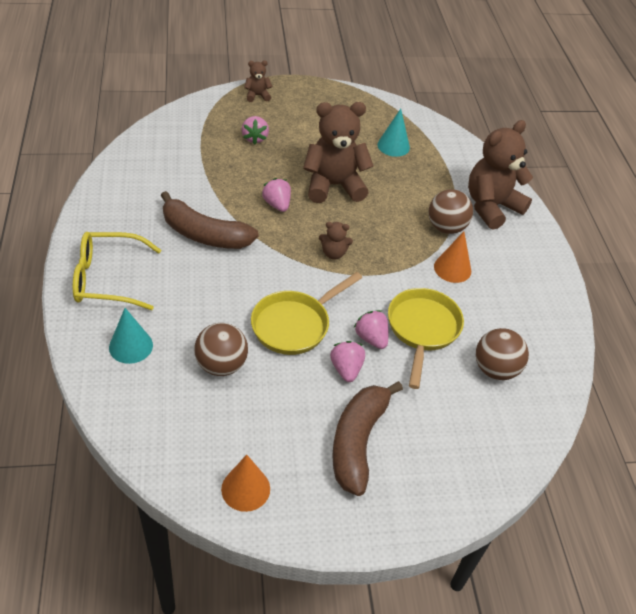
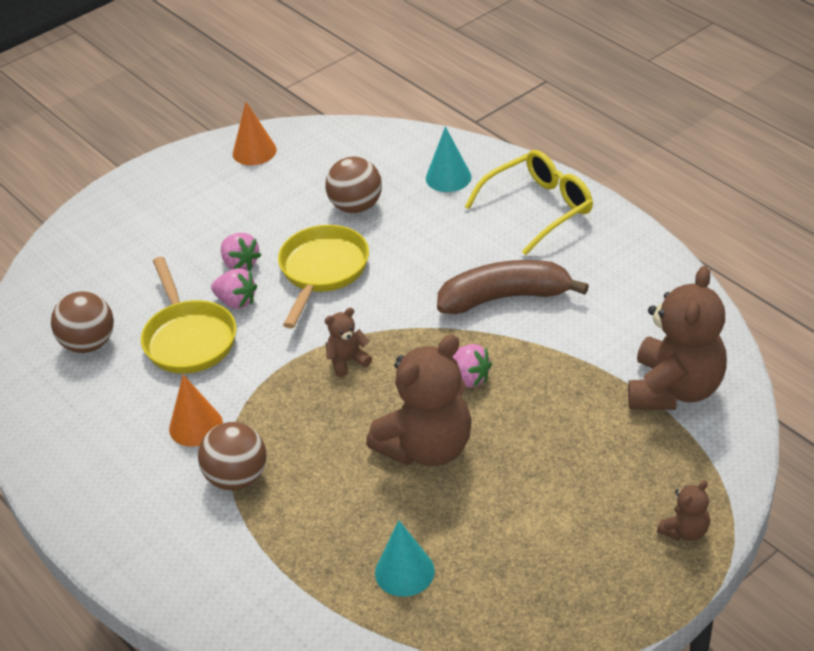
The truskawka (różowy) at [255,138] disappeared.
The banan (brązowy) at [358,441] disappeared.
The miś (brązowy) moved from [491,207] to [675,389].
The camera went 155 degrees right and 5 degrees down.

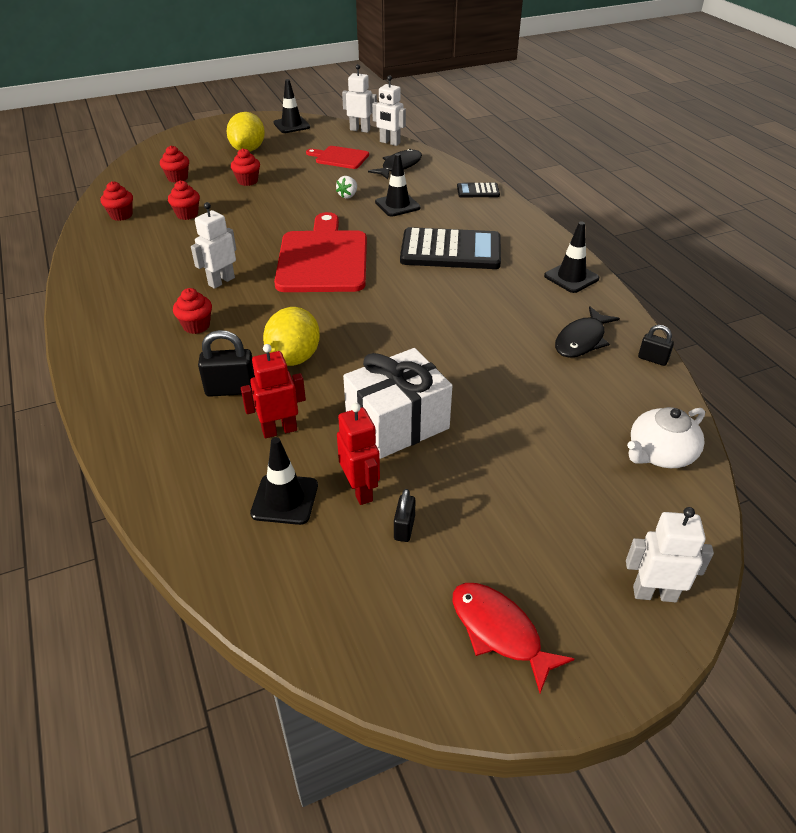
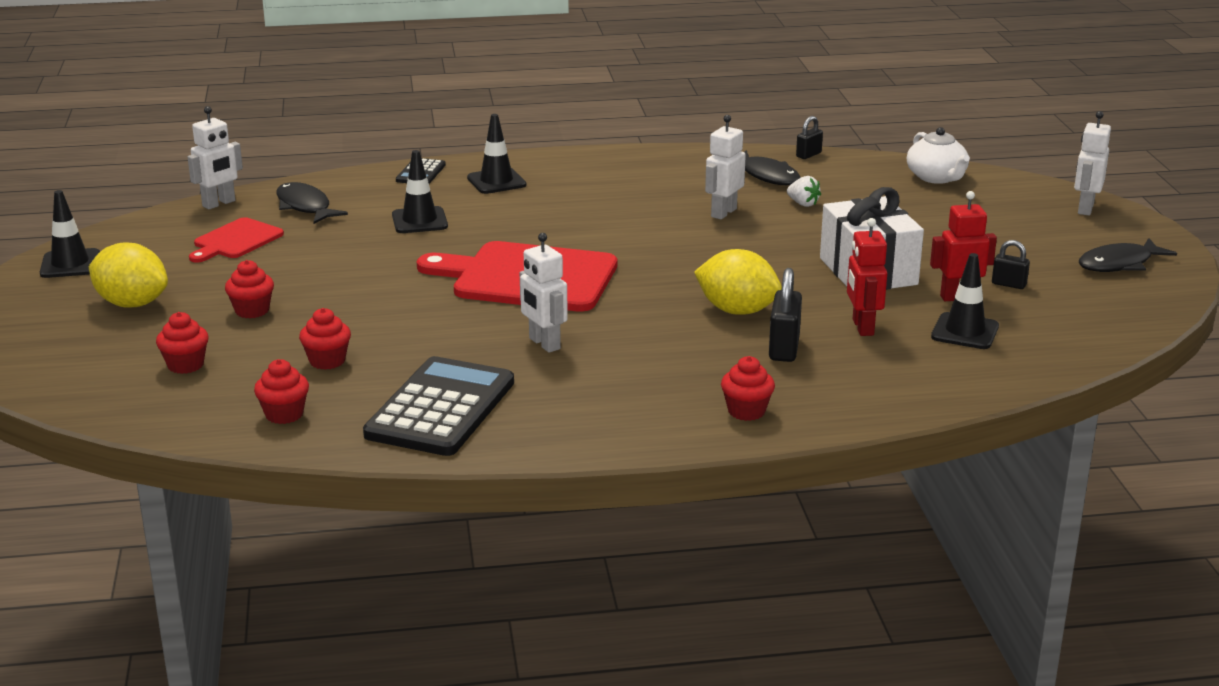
The muffinka (czerwony) moved from [196,326] to [746,411].
The truskawka (biały) moved from [348,195] to [803,204].
The robot (biały) moved from [360,130] to [723,213].
The kalkulator (czarny) moved from [450,250] to [441,408].
The ryba (czerwony) at [499,631] became the ryba (czarny) at [1119,264].
The pachołek (czarny) moved from [571,277] to [496,181].
The camera went 75 degrees left and 15 degrees down.

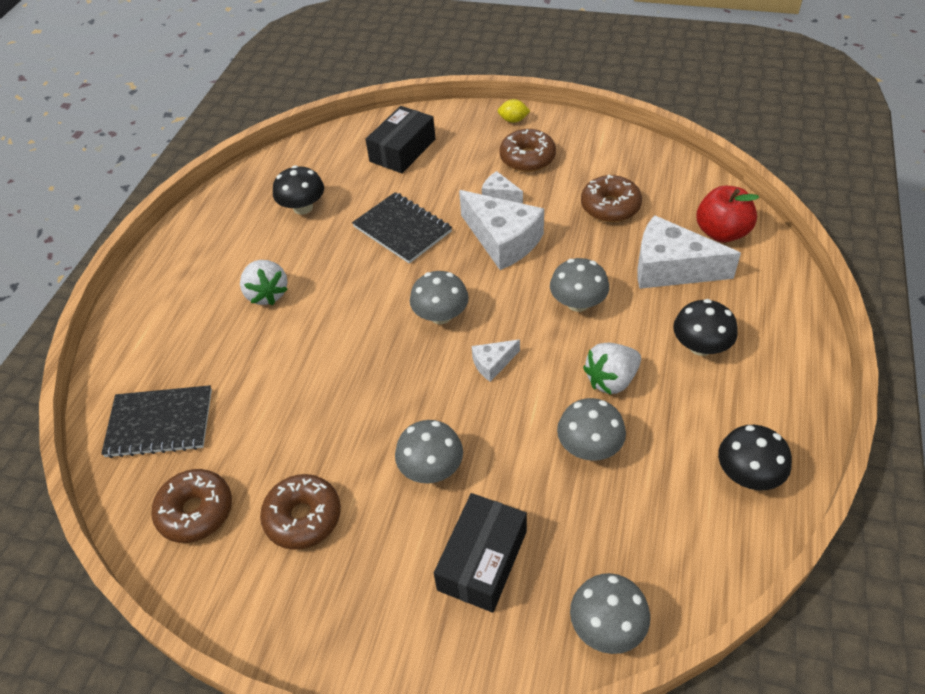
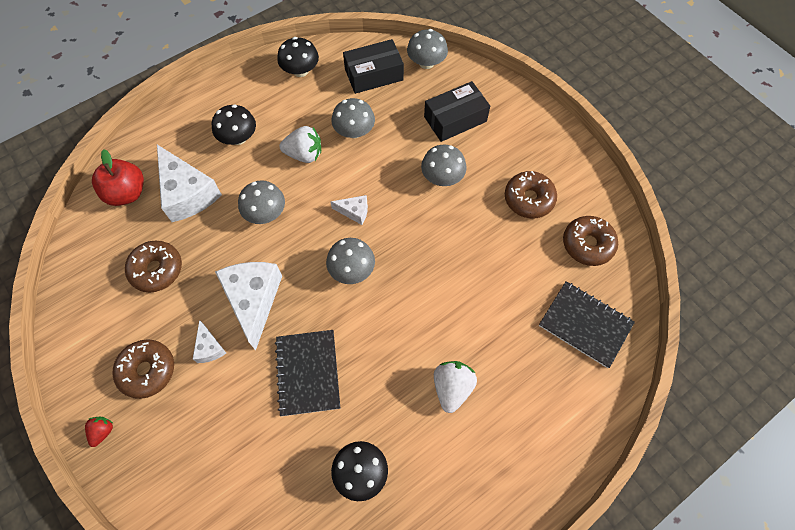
The pudełko (czarny) moved from [402,150] to [374,74].
The cytryna (żółty) at [513,120] was replaced by the truskawka (czerwony) at [103,431].
The camera went 145 degrees left and 15 degrees up.

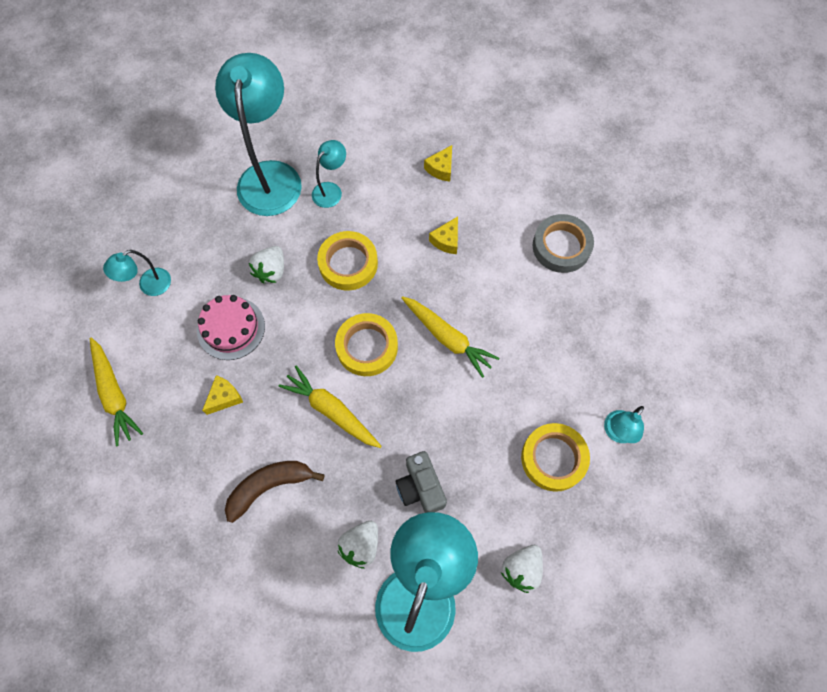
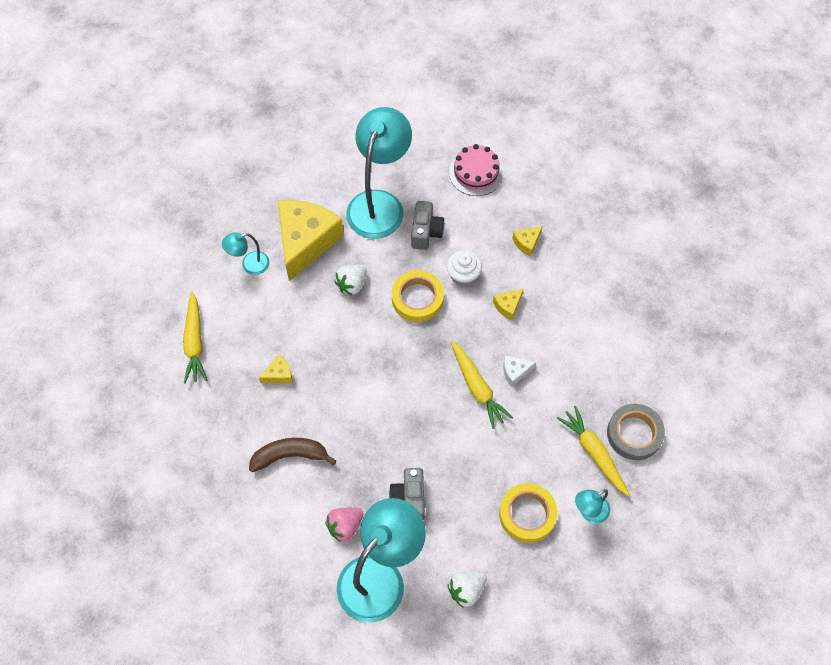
The tort (różowy) moved from [231,328] to [476,173].
The marchewka (żółty) moved from [331,410] to [594,453].
The lampka (turkusowy) at [331,190] was replaced by the aparat fotograficzny (szary) at [426,232].
The taśma klejąca (żółty) at [367,347] disappeared.
The truskawka (biały) at [361,545] became the truskawka (różowy) at [345,526].
The taśma klejąca (szary) moved from [561,246] to [634,434].
The ser (żółty) at [306,241] appeared.
The muffinka (biały) at [463,275] appeared.
The ser (biały) at [515,372] appeared.
The camera went 20 degrees right and 5 degrees down.

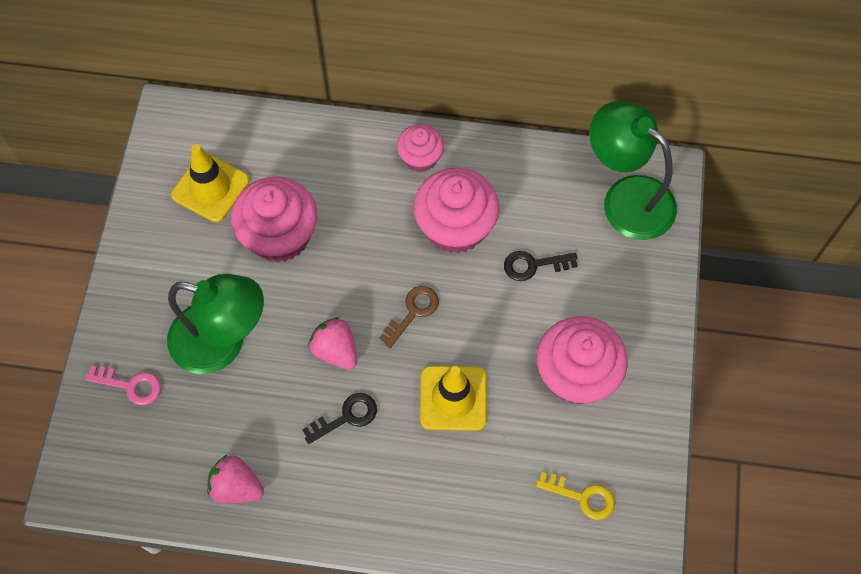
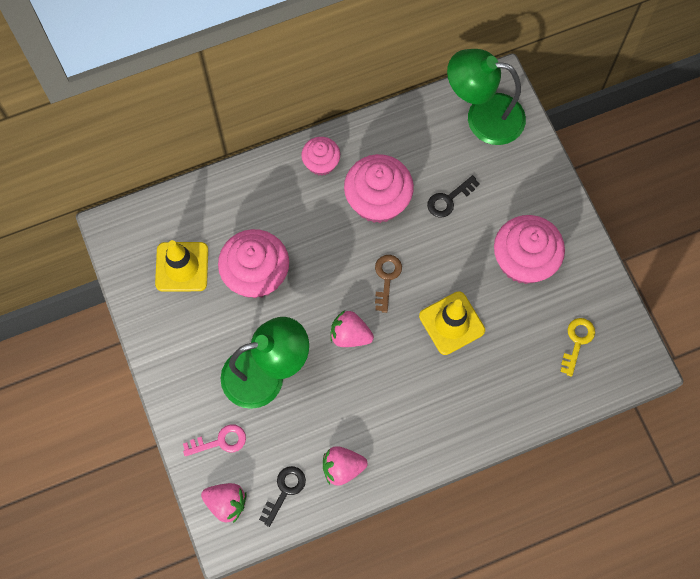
The klucz (czarny) moved from [346,417] to [284,491].
The klucz (żółty) at [582,497] turned 60 degrees counterclockwise.
The truskawka (różowy) at [226,503] appeared.
The camera went 30 degrees left and 5 degrees up.

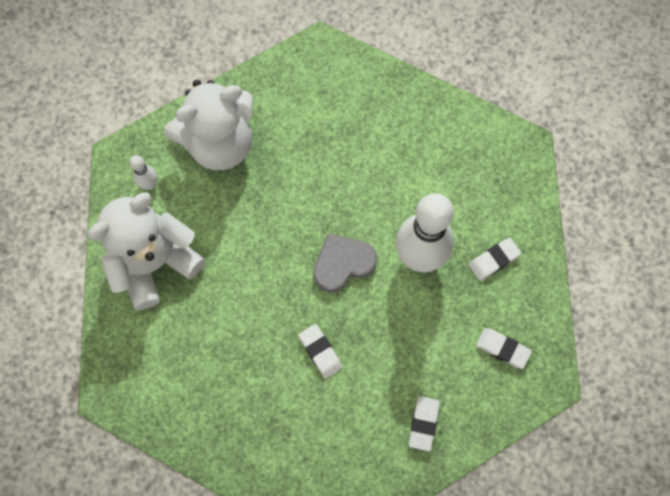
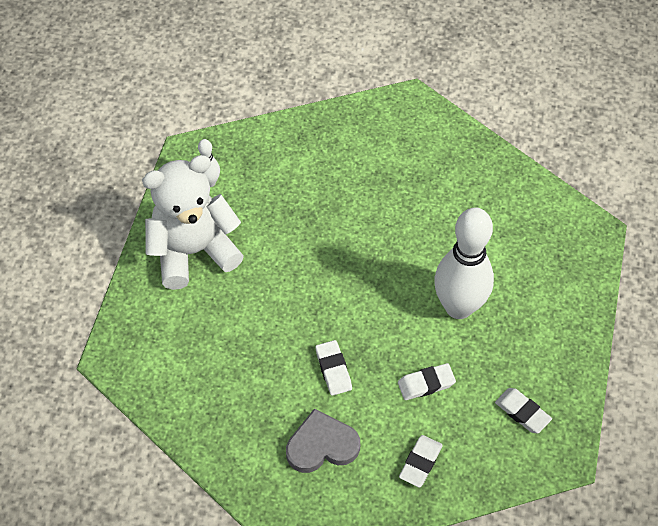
The miś (biały) at [219,143] disappeared.
The serce (szary) moved from [342,263] to [322,445].
The gumka do mazania (biały) moved from [493,260] to [426,384].
The camera went 15 degrees right and 15 degrees down.

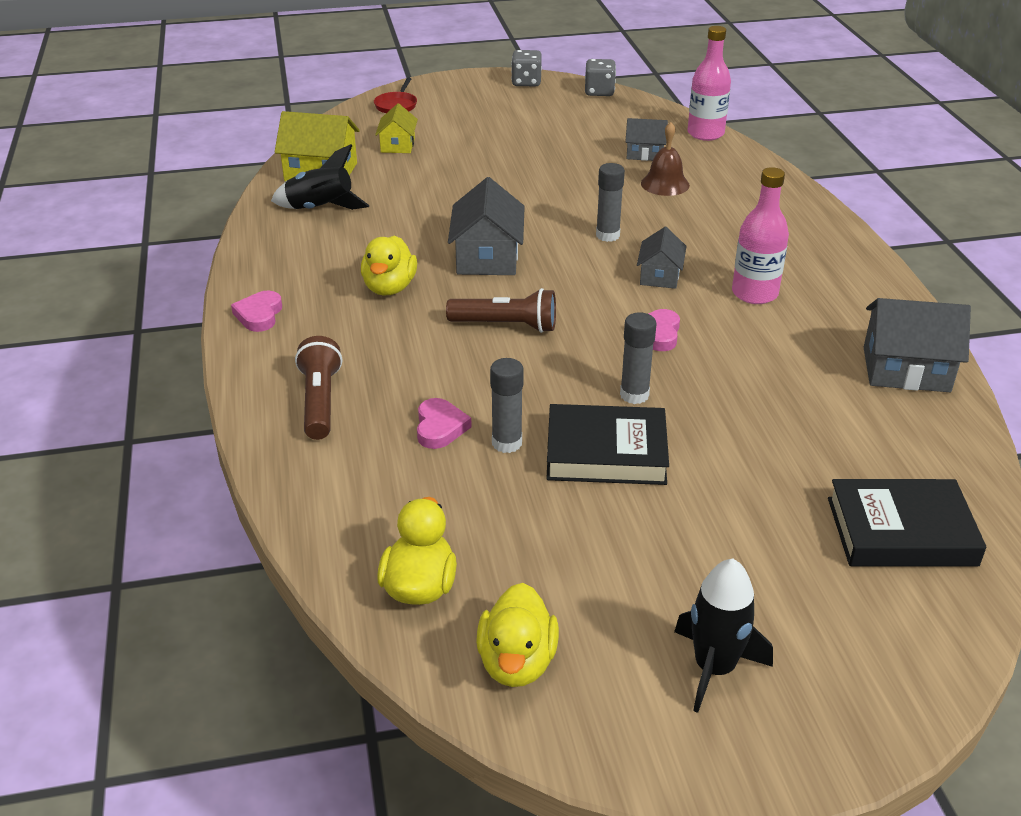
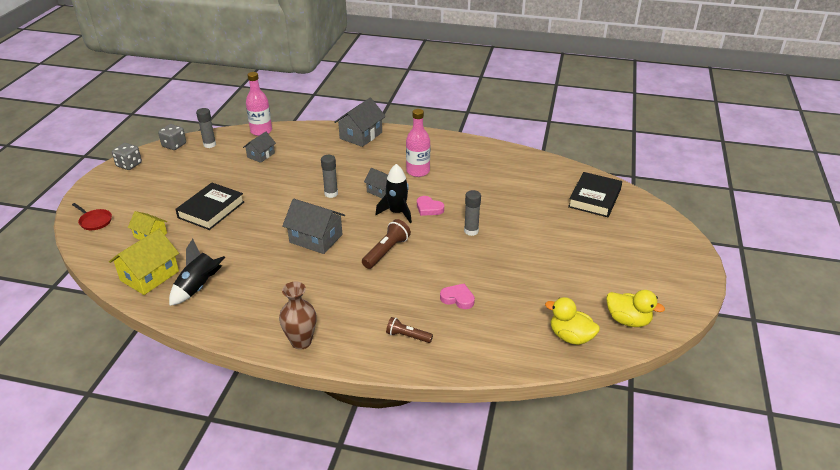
The serce (różowy) at [259,315] was replaced by the wazon (brązowy) at [301,342].
The latarka (brązowy) at [320,401] changed to 0.66 times the size.
The kaczka (żółty) at [389,288] disappeared.
The klej w sztyfcie (szary) moved from [507,443] to [209,144].
The książka (czarny) moved from [606,452] to [211,210].
The dzwonek (brązowy) at [665,184] disappeared.
The rakieta (czarny) moved from [714,668] to [397,212].
The domek (szary) moved from [906,369] to [361,135].
The camera went 65 degrees left and 0 degrees up.

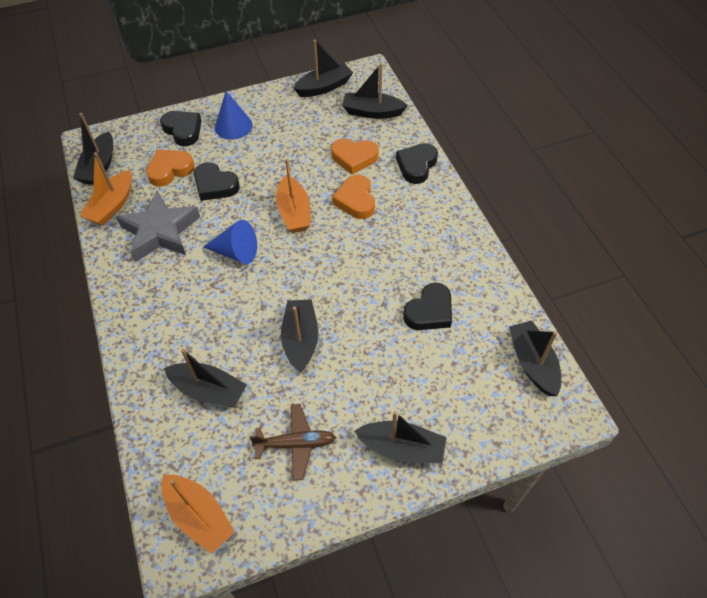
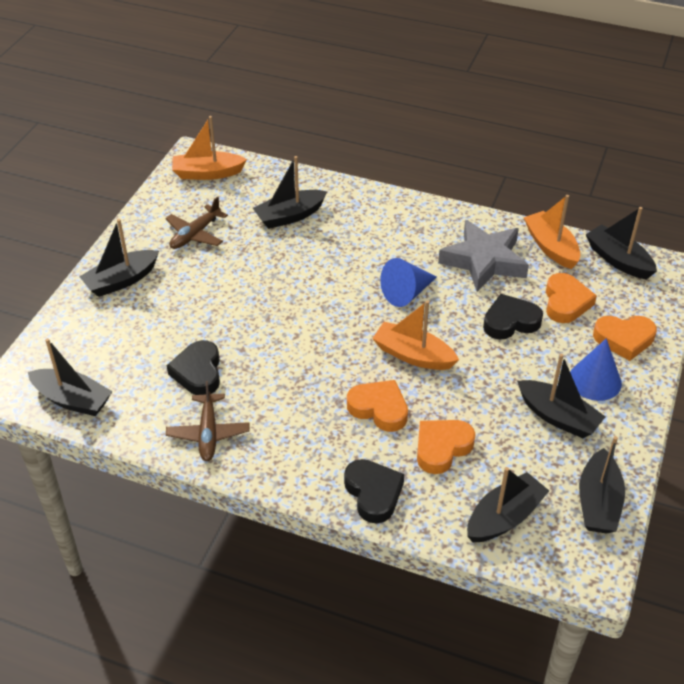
The serce (czarny) at [183,130] became the serce (pomarańczowy) at [624,339].
The łódka (czarny) moved from [300,339] to [558,417].
The samolot (brązowy) at [208,433] appeared.
The camera went 130 degrees right and 10 degrees down.

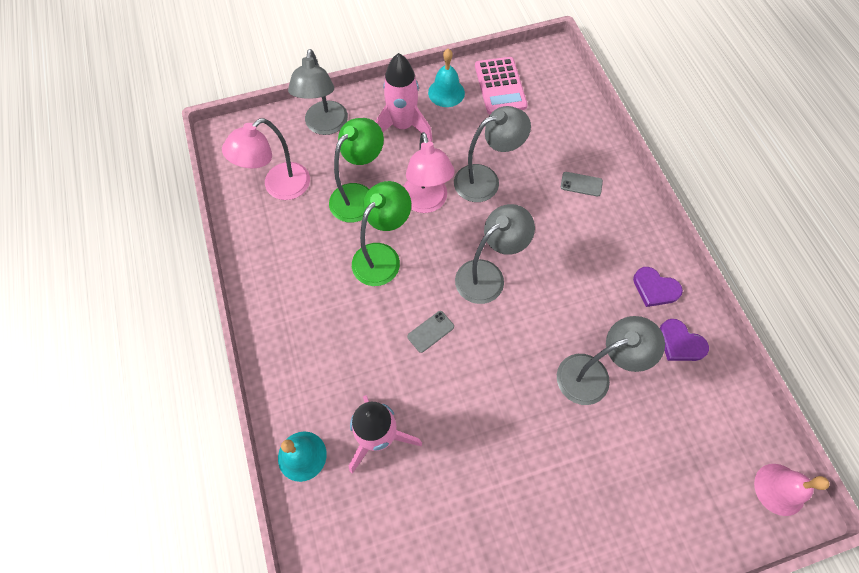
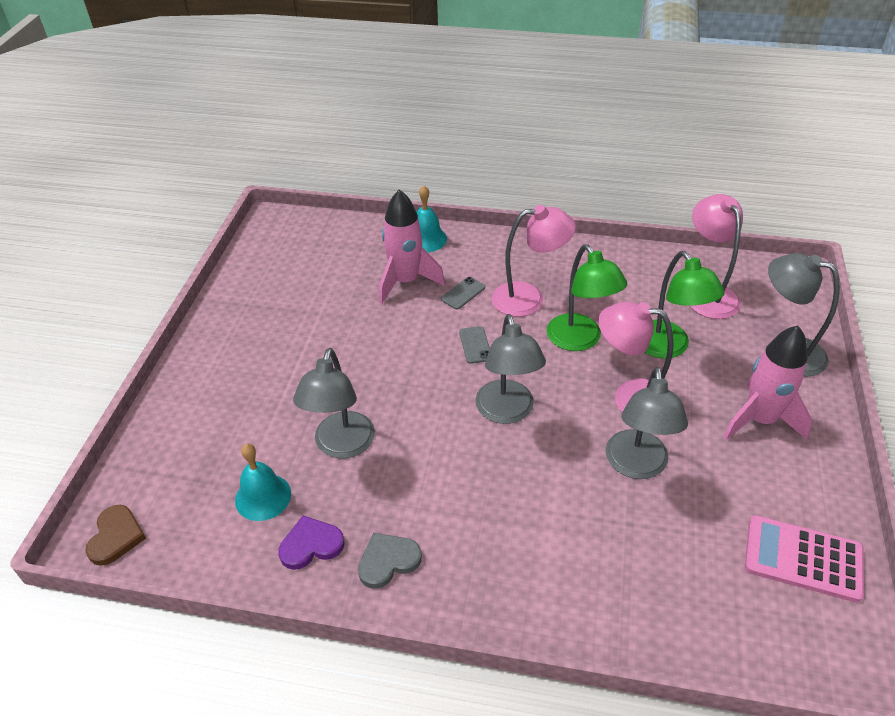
The dzwonek (turkusowy) moved from [446,92] to [263,497].
The telefon (szary) moved from [581,184] to [463,293].
The serce (fioletowy) at [655,288] became the serce (szary) at [388,561].
The dzwonek (różowy) at [779,489] was replaced by the serce (brązowy) at [116,537].
The lampka (różowy) at [529,298] appeared.
The camera went 120 degrees right and 20 degrees down.

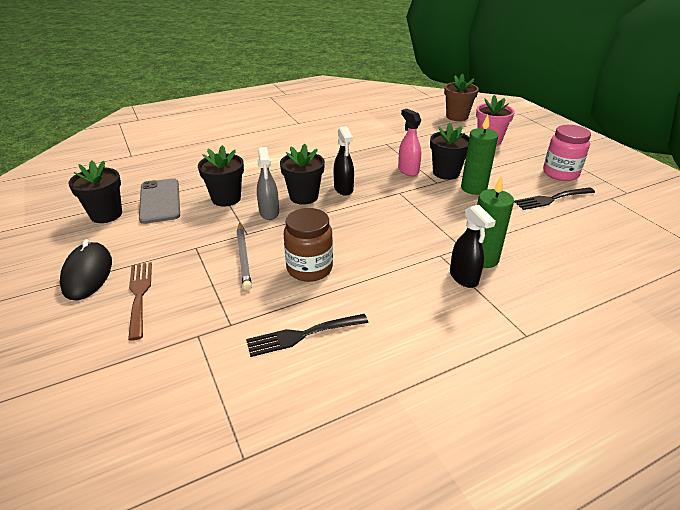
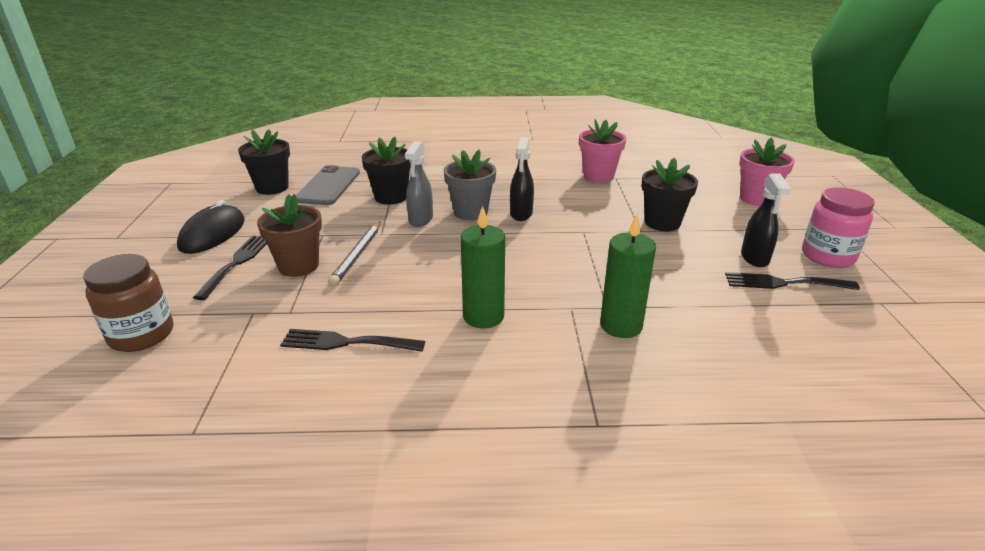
The widelec (brązowy) at [139,295] became the widelec (czarny) at [237,263].
The doniczka (czarny) at [304,197] became the doniczka (szary) at [470,212].
The słoik (brązowy) moved from [309,268] to [141,335].
The spryskiwacz (różowy) at [408,170] disappeared.
The doniczka (brązowy) moved from [457,117] to [298,266].
The spryskiwacz (czarny) moved from [464,278] to [755,258].
The świeca (zielony) moved from [473,188] to [483,316].
The doniczka (różowy) at [598,176] appeared.
The camera went 25 degrees right and 5 degrees down.

